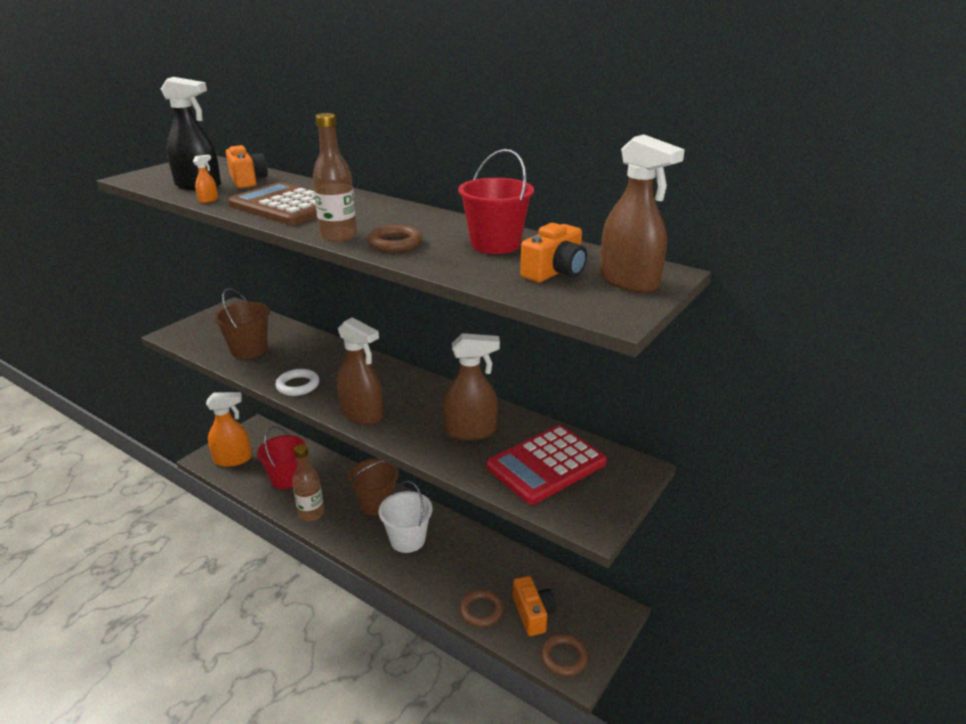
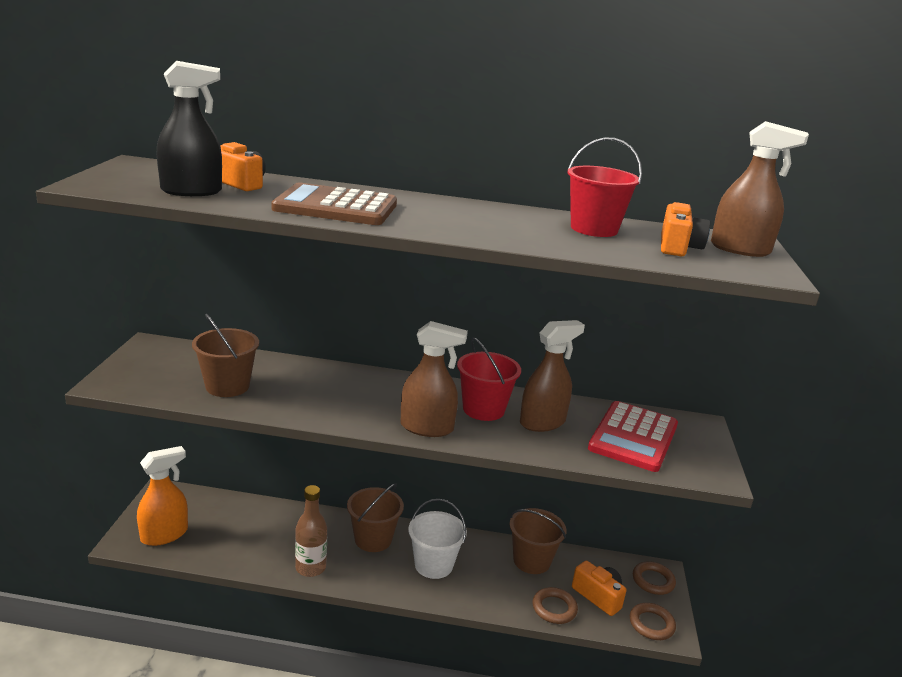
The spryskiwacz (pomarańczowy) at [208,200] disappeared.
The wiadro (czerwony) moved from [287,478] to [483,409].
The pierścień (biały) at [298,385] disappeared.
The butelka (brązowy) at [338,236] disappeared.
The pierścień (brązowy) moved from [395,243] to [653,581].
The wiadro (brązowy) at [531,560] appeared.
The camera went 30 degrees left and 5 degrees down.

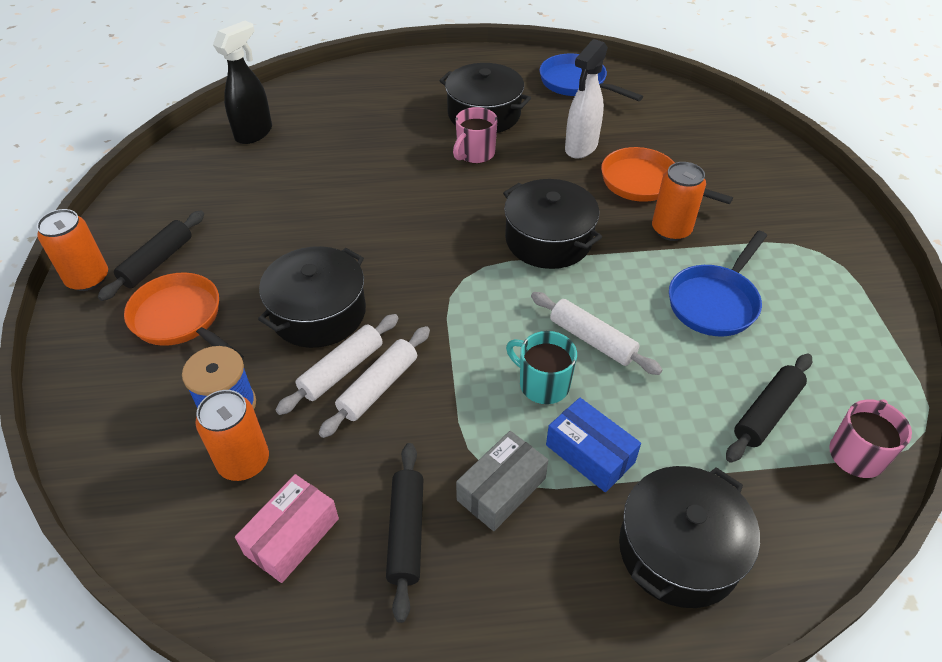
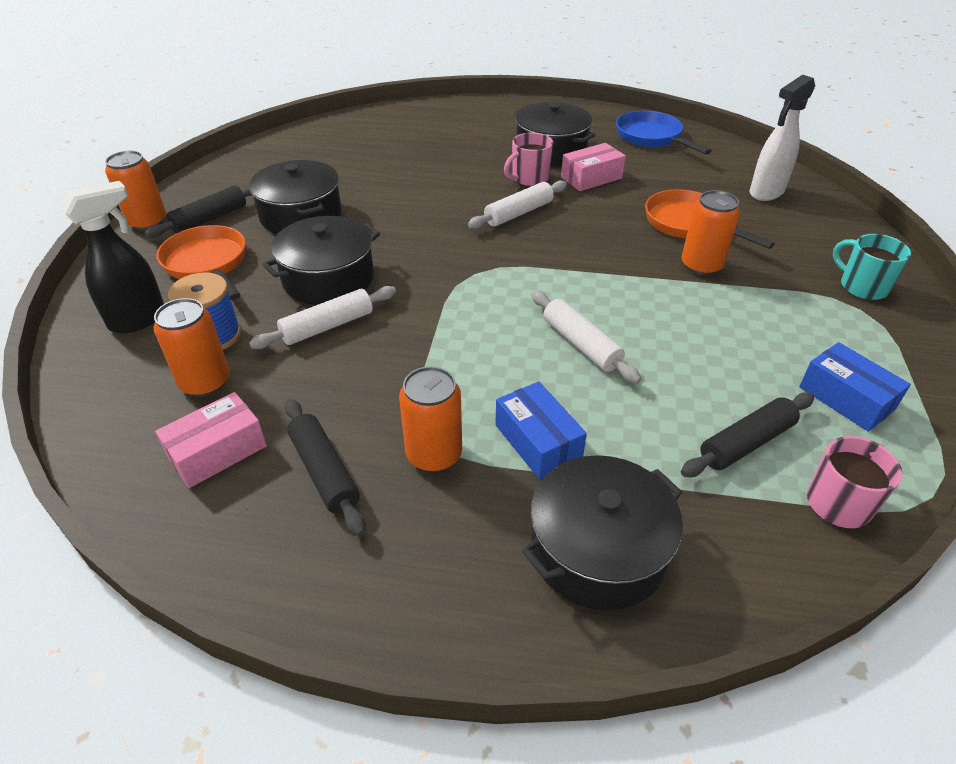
The spryskiwacz (czarny) moved from [254,133] to [139,319].
The wałek do ciasta (biały) moved from [378,387] to [518,213].
The wałek do ciasta (czarny) at [406,533] turned 45 degrees counterclockwise.
The pudełko (szary) at [501,489] was replaced by the puszka (pomarańczowy) at [434,454].
The garnek (czarny) moved from [548,240] to [301,215].
The kubek (turkusowy) moved from [542,384] to [862,287].
The spryskiwacz (biały) moved from [580,148] to [766,193].
The patelnia (niebieski) at [714,302] disappeared.
The pudełko (różowy) at [591,178] appeared.
The pudełko (niebieski) at [846,398] appeared.
The camera went 15 degrees right and 5 degrees down.

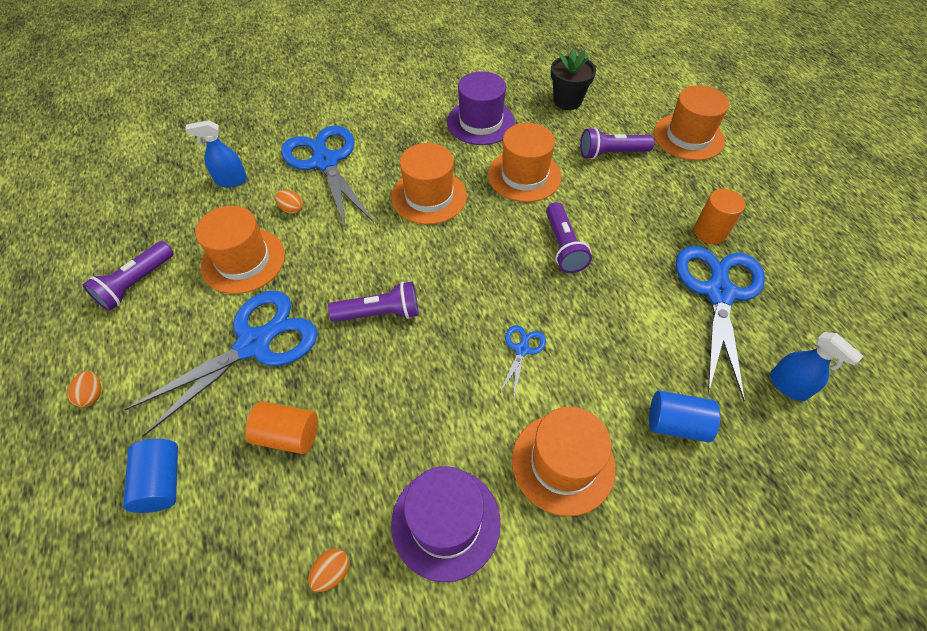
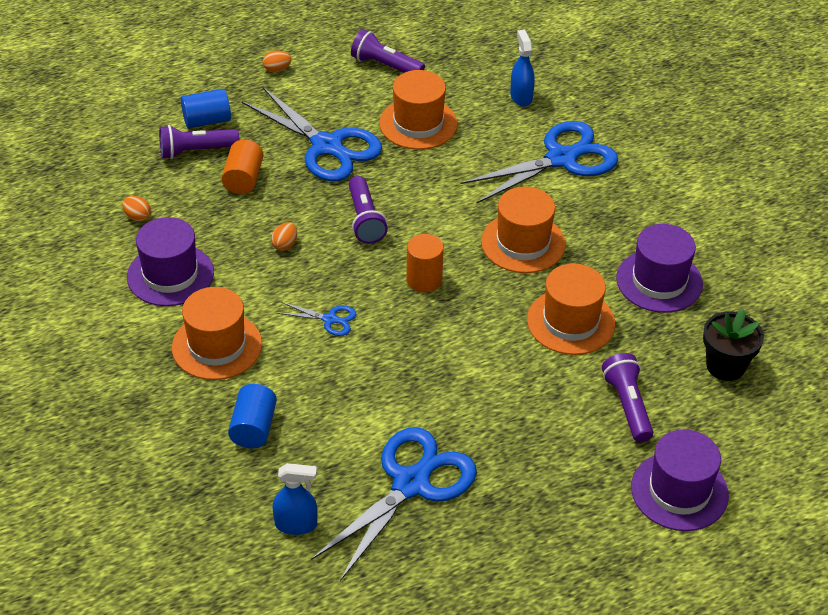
The jajko (pomarańczowy) moved from [291,209] to [285,245].
The latarka (fioletowy) moved from [563,246] to [196,151].
The kapelusz (pomarańczowy) at [688,137] became the kapelusz (fioletowy) at [679,491].
The nożyczki (niebieski) at [718,293] turned 60 degrees counterclockwise.
The walec (pomarańczowy) moved from [710,232] to [424,280].
The spryskiwacz (niebieski) at [788,386] turned 135 degrees counterclockwise.
The camera went 85 degrees right and 10 degrees down.

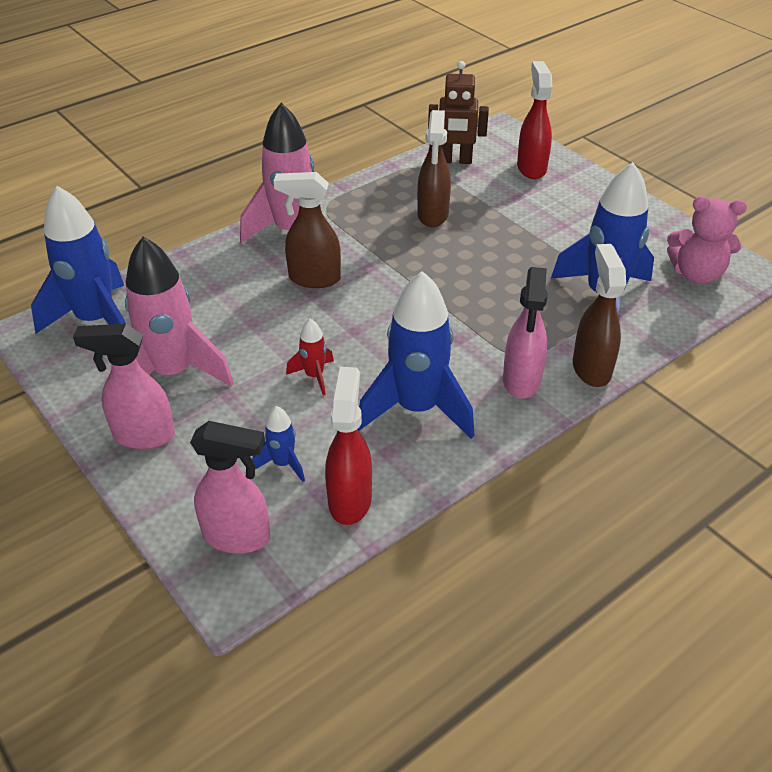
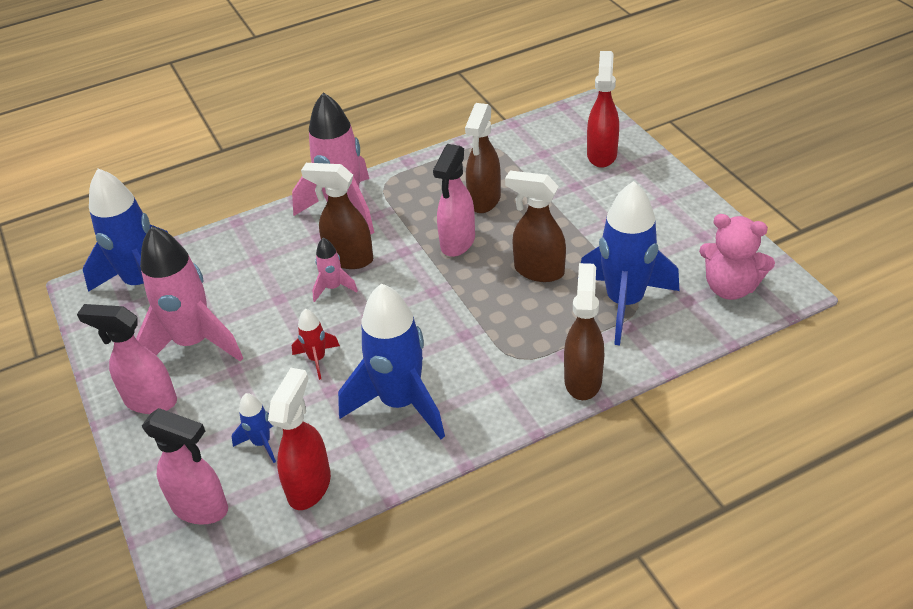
The robot (brązowy) at [455,160] disappeared.
The spryskiwacz (różowy) moved from [521,381] to [457,243].
The rakieta (różowy) at [333,288] appeared.
The spryskiwacz (brązowy) at [538,271] appeared.
The camera went 15 degrees right and 0 degrees up.

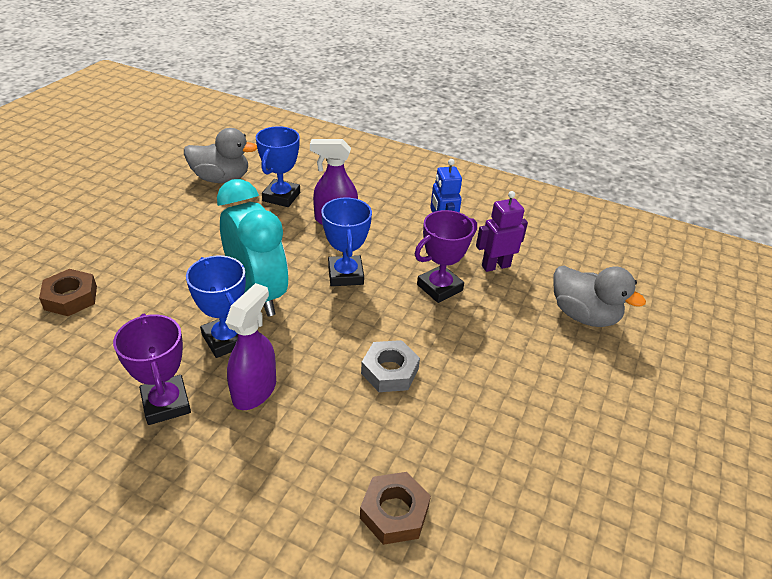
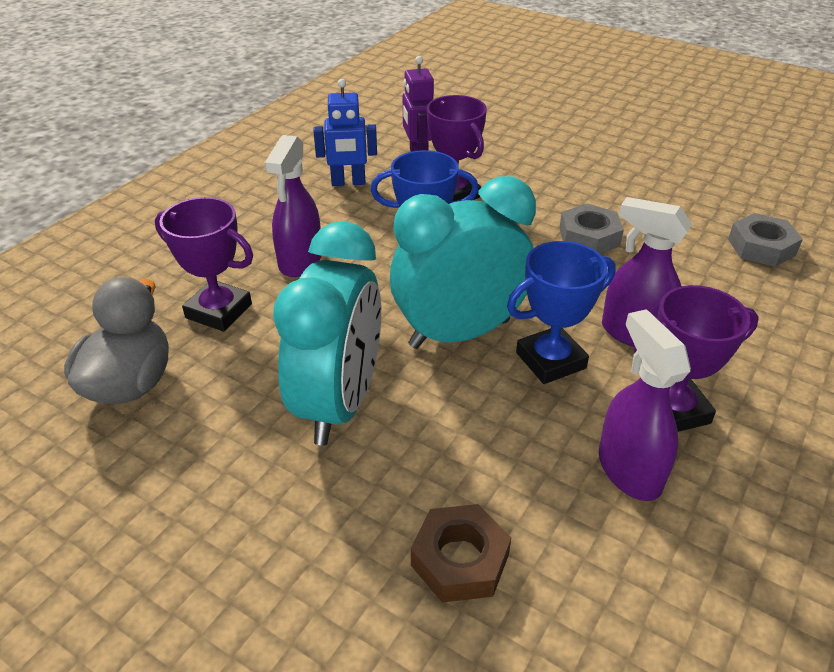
The puchar (niebieski) at [281,197] became the puchar (fioletowy) at [219,311].
The nakrętka (brązowy) at [394,512] became the nakrętka (szary) at [761,247].
The kaczka (szary) at [583,315] disappeared.
The budzik (turkusowy) at [339,404] appeared.
The spryskiwacz (fioletowy) at [629,470] appeared.
The camera went 80 degrees left and 0 degrees up.

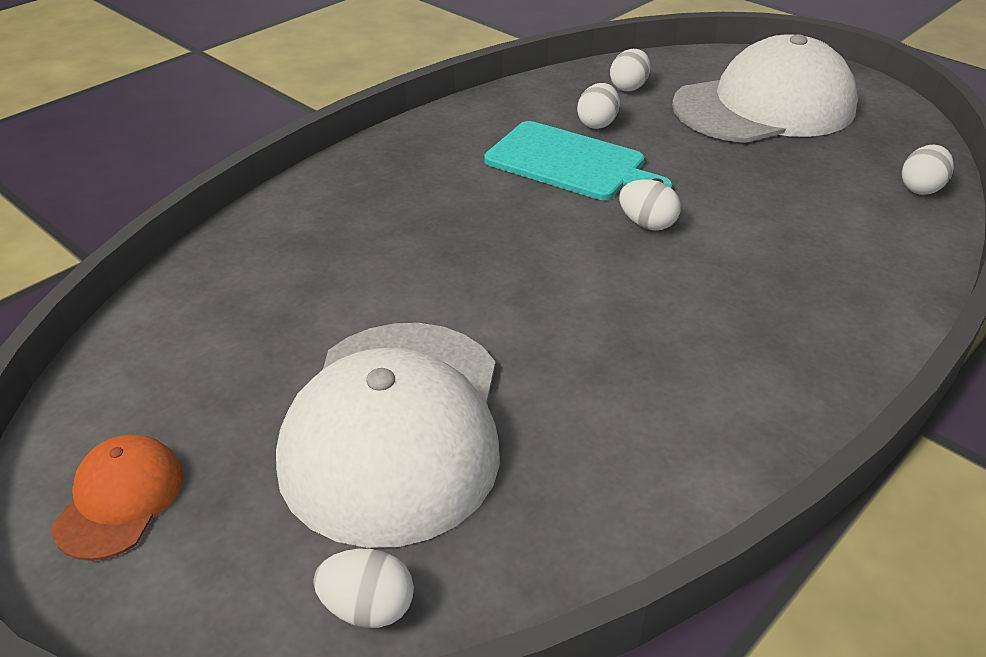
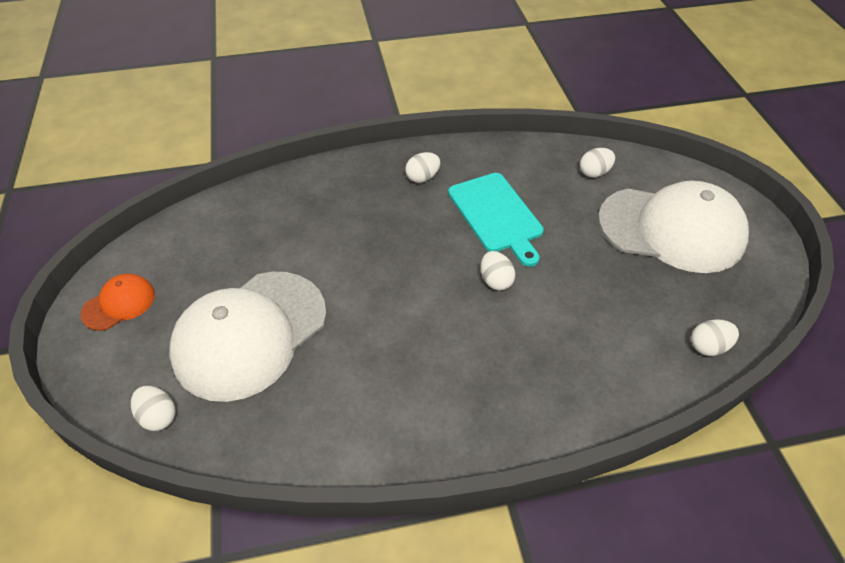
The jajko (biały) moved from [597,123] to [422,178].
The camera went 35 degrees right and 10 degrees up.

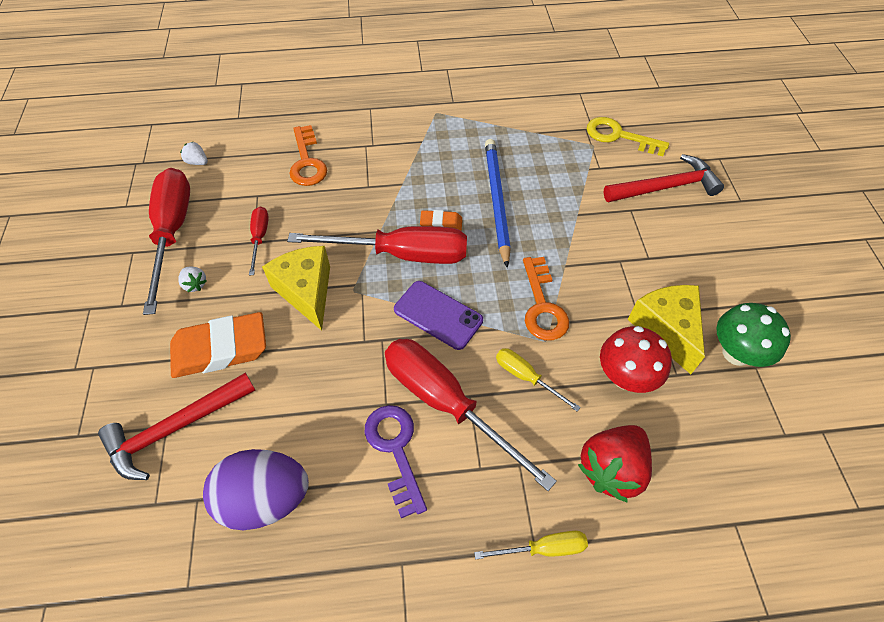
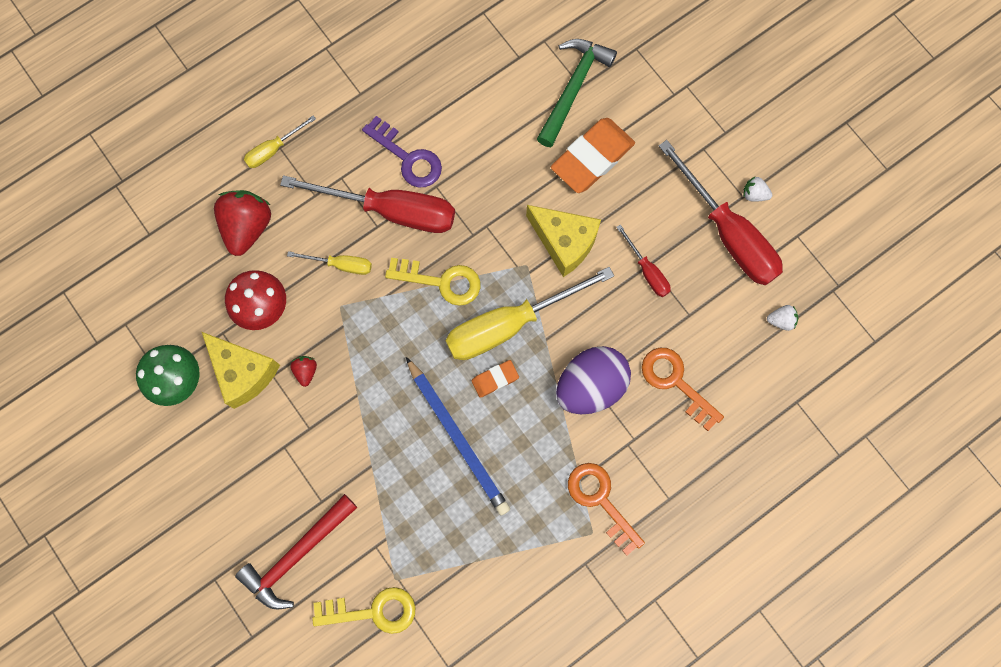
The młotek (czerwony) at [175,428] became the młotek (zielony) at [573,88].
The truskawka (biały) moved from [195,284] to [754,194].
The jajko (fioletowy) moved from [265,498] to [590,386].
The śrubokręt (czerwony) at [401,254] became the śrubokręt (żółty) at [509,324].
The telefon (fioletowy) at [438,315] was replaced by the klucz (żółty) at [441,281].
The klucz (pomarańczowy) moved from [542,305] to [601,501].
The truskawka (czerwony) at [306,371] appeared.
The camera went 150 degrees right and 20 degrees up.

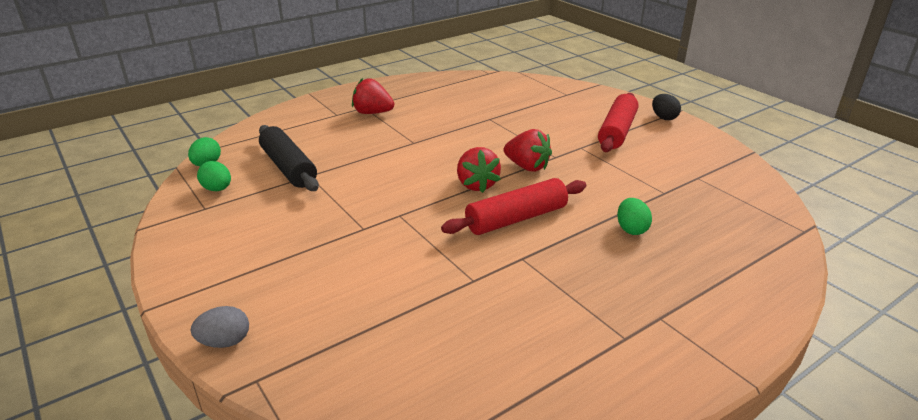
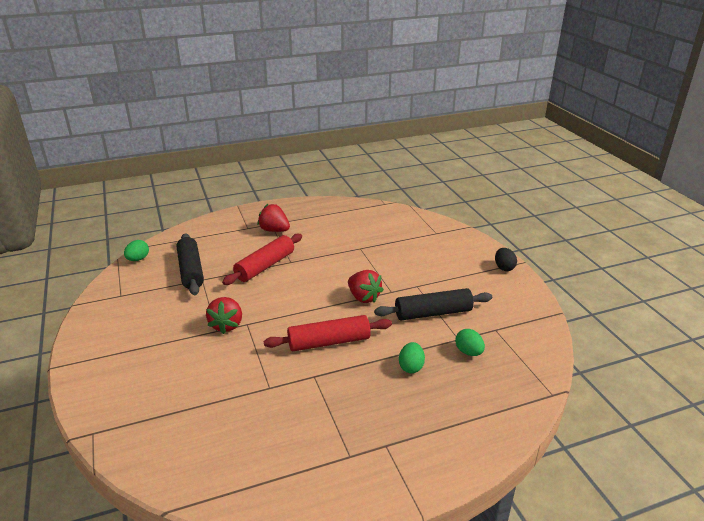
The jajko (szary) at [225,342] disappeared.
The jajko (zielony) moved from [217,189] to [468,352].
The truskawka (czerwony) moved from [477,185] to [226,325].
The wałek do ciasta (czerwony) moved from [617,131] to [265,266].
The wałek do ciasta (czarny) at [433,313] appeared.
The camera went 15 degrees right and 0 degrees up.

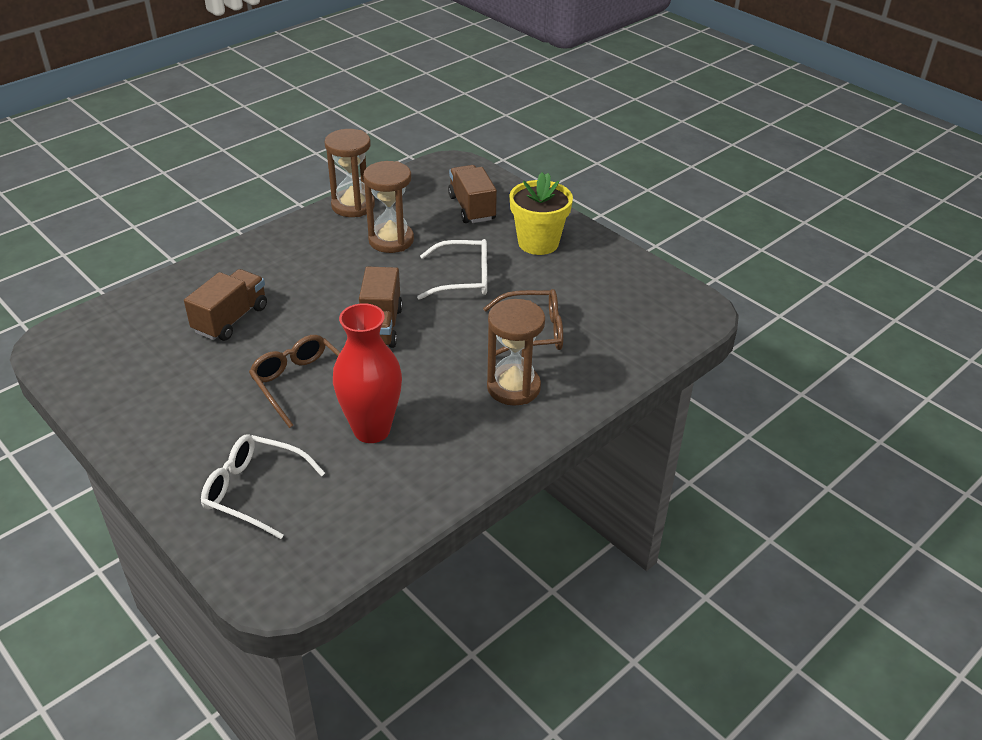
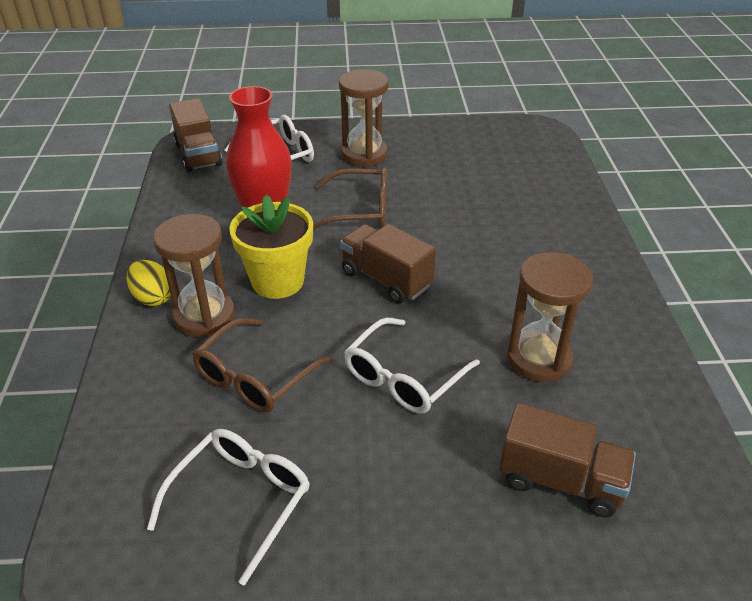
The ciężarówka (brązowy) moved from [230,319] to [198,155].
The klepsydra (brązowy) moved from [353,206] to [364,154].
The doniczka (żółty) moved from [538,243] to [278,281].
The jajko (żółty) at [153,298] appeared.
The okulary (biały) at [241,499] appeared.
The camera went 130 degrees right and 0 degrees up.

